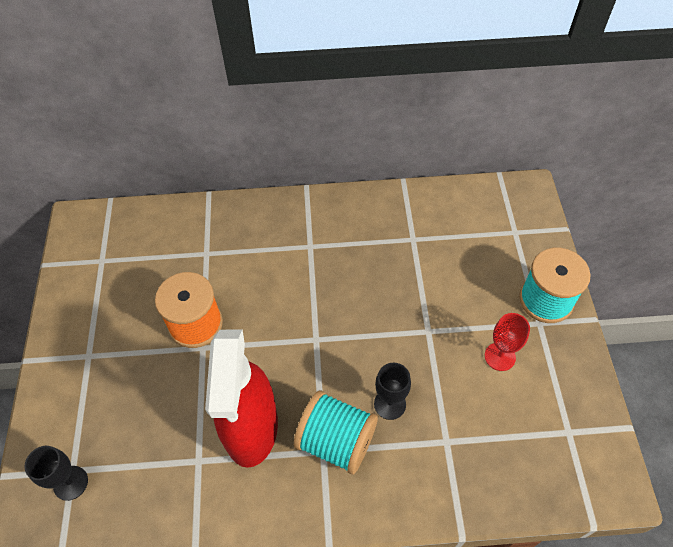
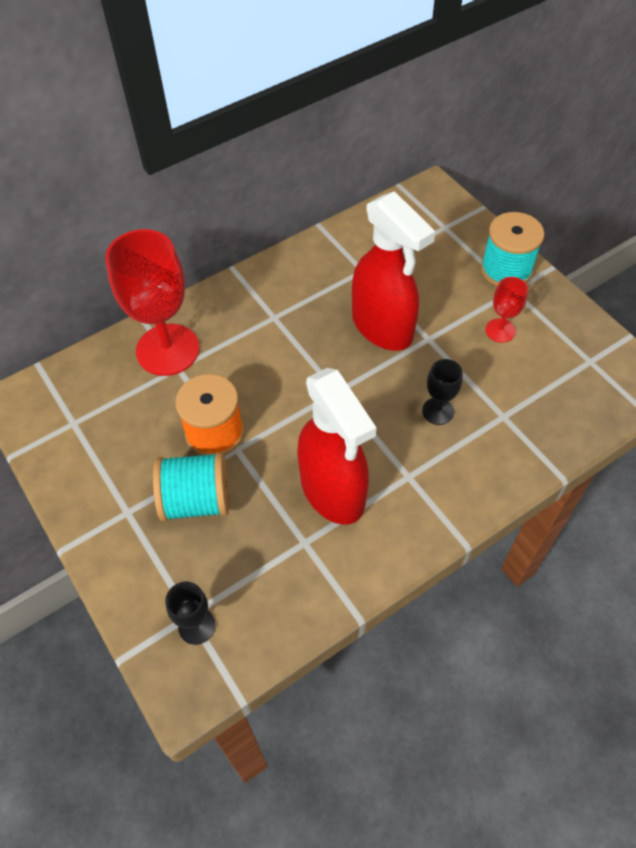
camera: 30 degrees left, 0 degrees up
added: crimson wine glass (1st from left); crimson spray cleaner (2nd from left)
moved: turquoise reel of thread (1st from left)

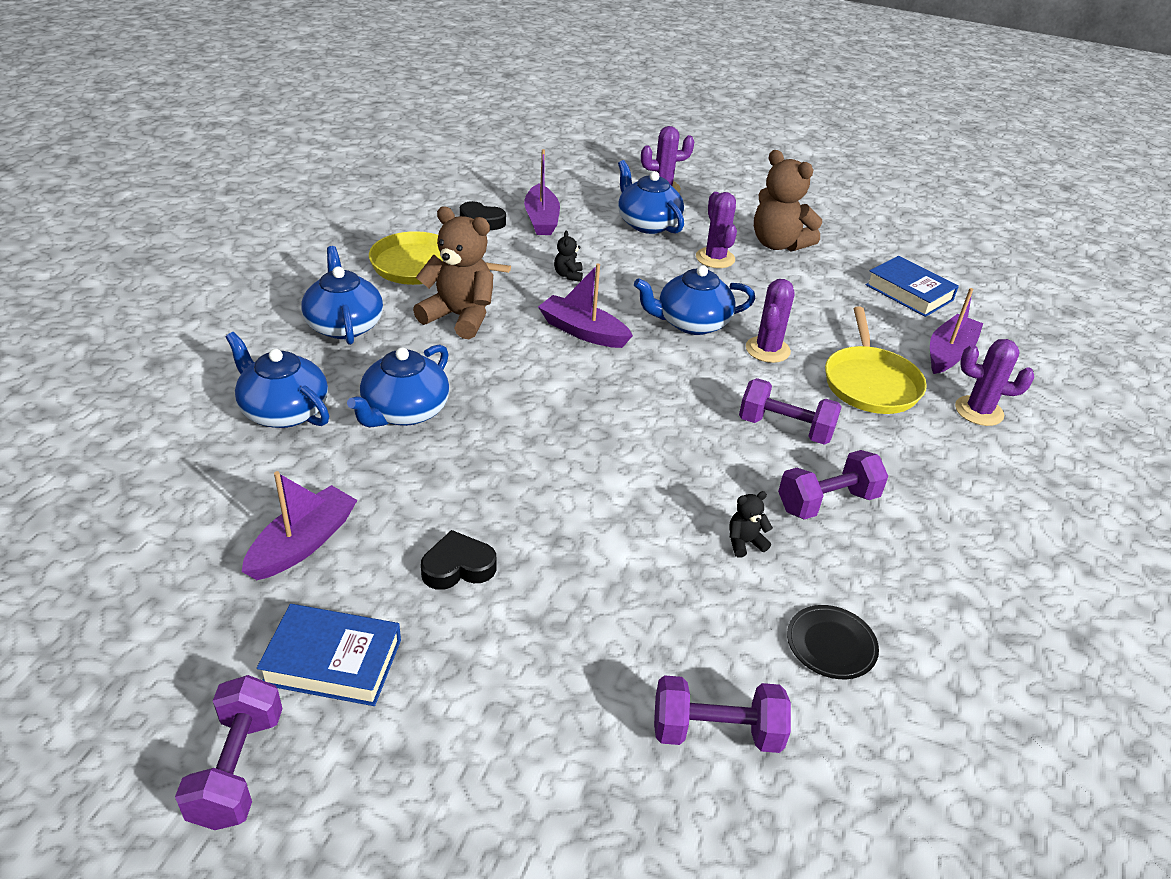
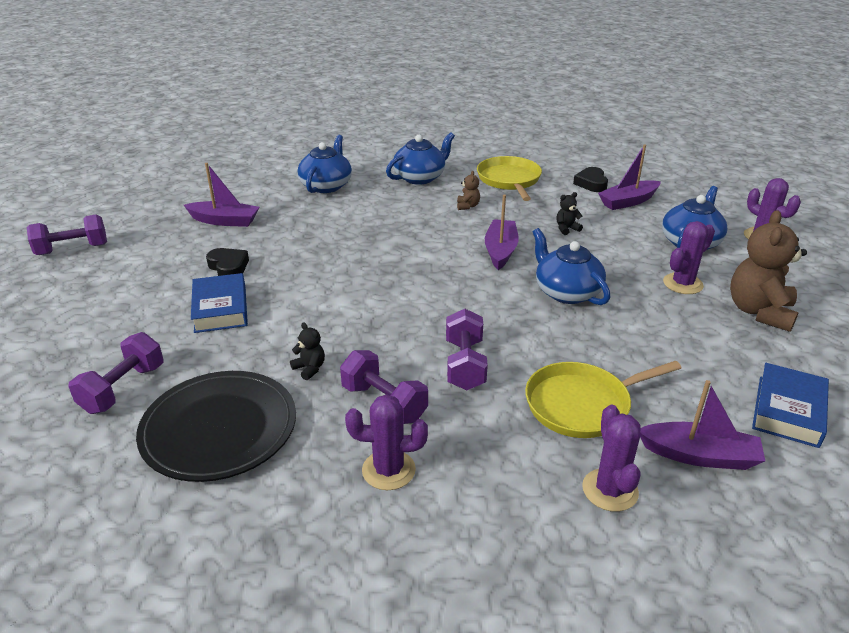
camera: 70 degrees right, 5 degrees down
removed: blue teapot (3rd from left)
moved: blue hardcover (1st from left); purple saguaro cactus (3rd from left in the first image) to purple saguaro cactus (1st from left)
turned: purple hand weight (2nd from left) 45 degrees clockwise
resized: brown teddy (1st from left) x0.44; ebony dinner plate x2.11

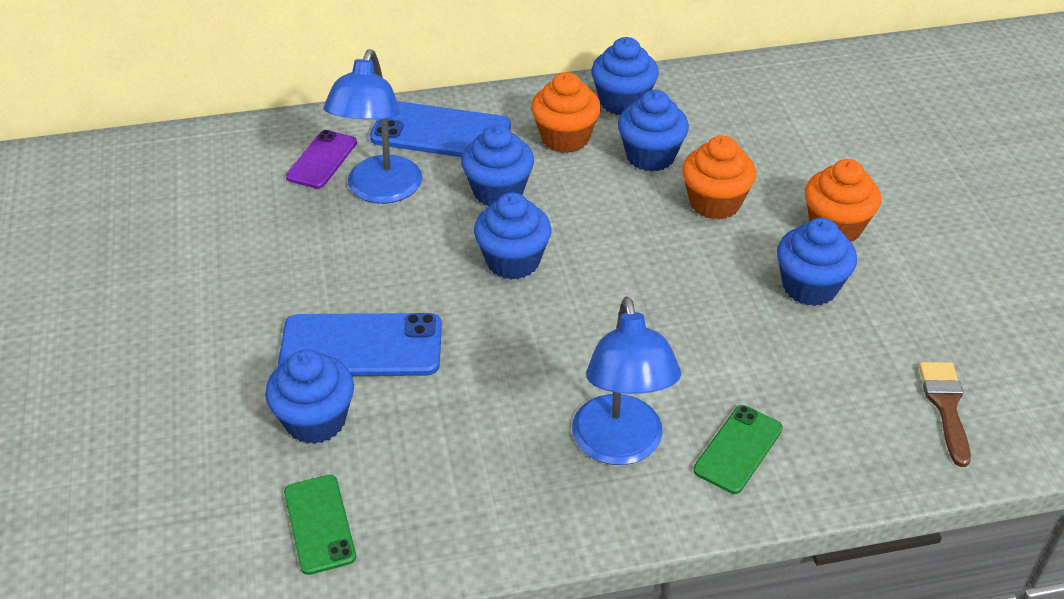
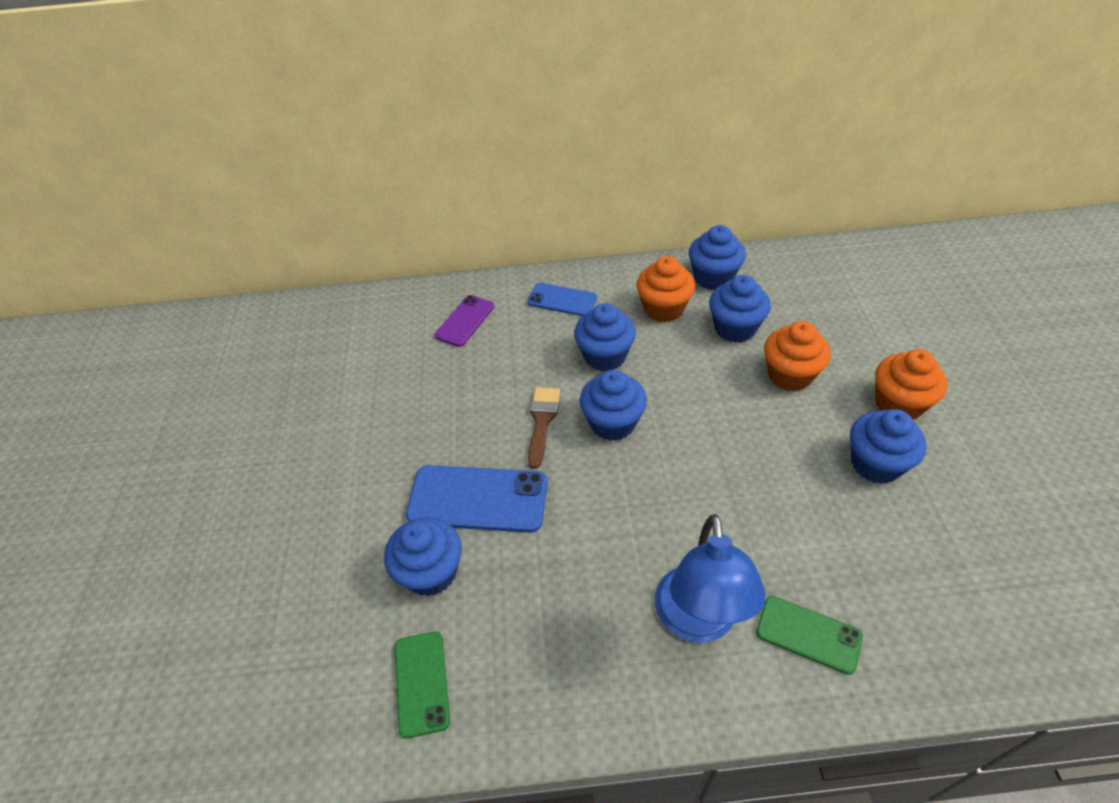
camera: 10 degrees right, 5 degrees up
removed: blue desk lamp (1st from left)
moved: brown paint brush
turned: green smartphone (2nd from left) 75 degrees clockwise
resized: blue smartphone (2nd from left) x0.61

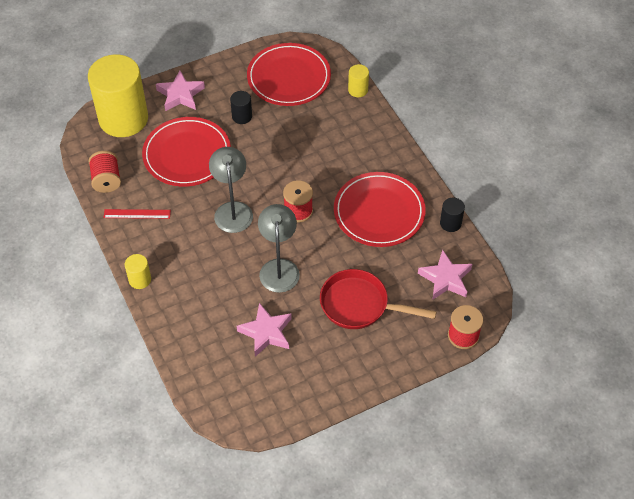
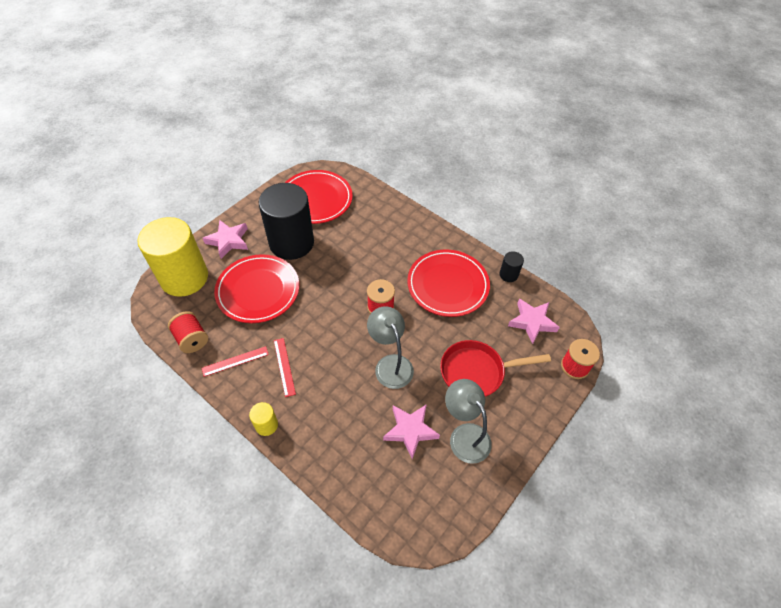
camera: 25 degrees left, 0 degrees up
removed: golden solid cylinder (3rd from left)
added: crimson measuring stick (2nd from left)
moved: gray desk lamp (1st from left in the first image) to gray desk lamp (2nd from left)
resized: ebony solid cylinder (1st from left) x2.43

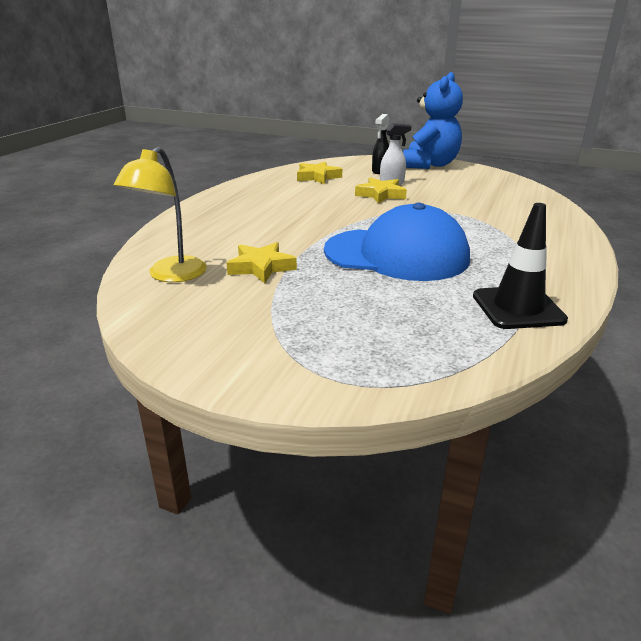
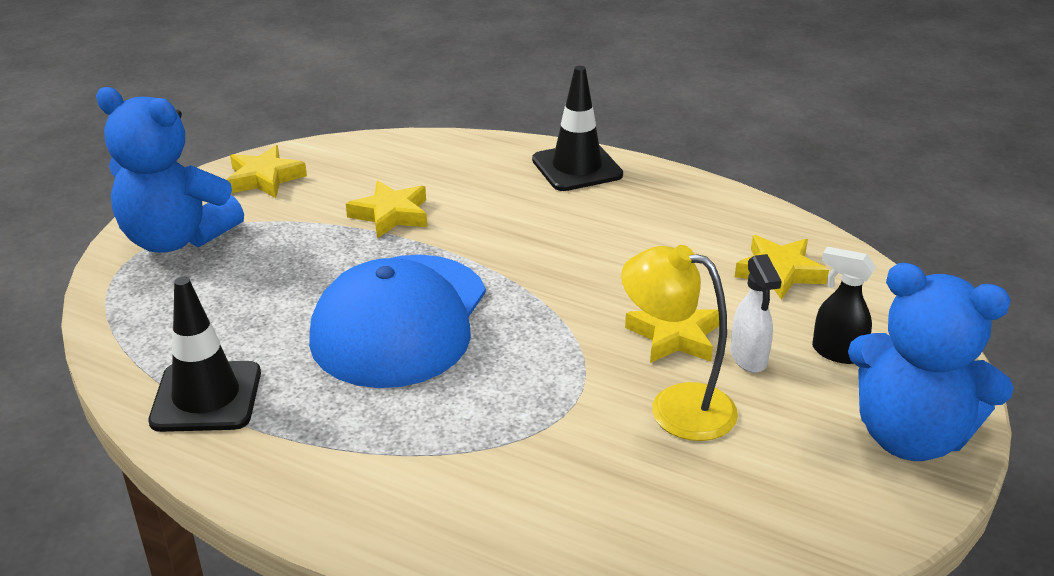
camera: 95 degrees right, 5 degrees up
added: blue teddy (1st from left); golden star shape (1st from left); ebony road cone (2nd from left)
moved: golden desk lamp

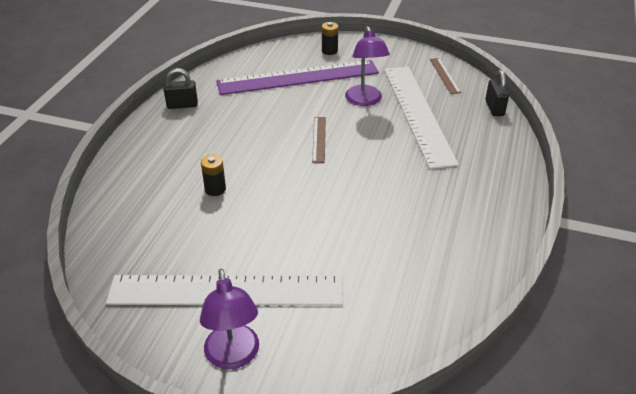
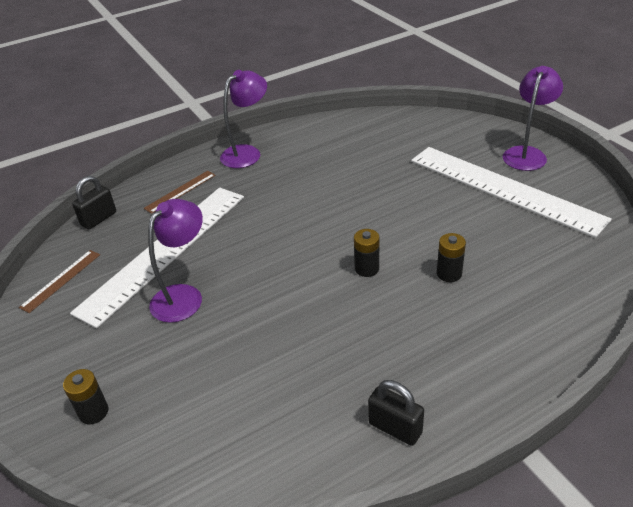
camera: 135 degrees left, 0 degrees up
removed: purple measuring stick
added: purple desk lamp (2nd from left); ebony battery (2nd from left)
moved: brown measuring stick (1st from left in the first image) to brown measuring stick (2nd from left)

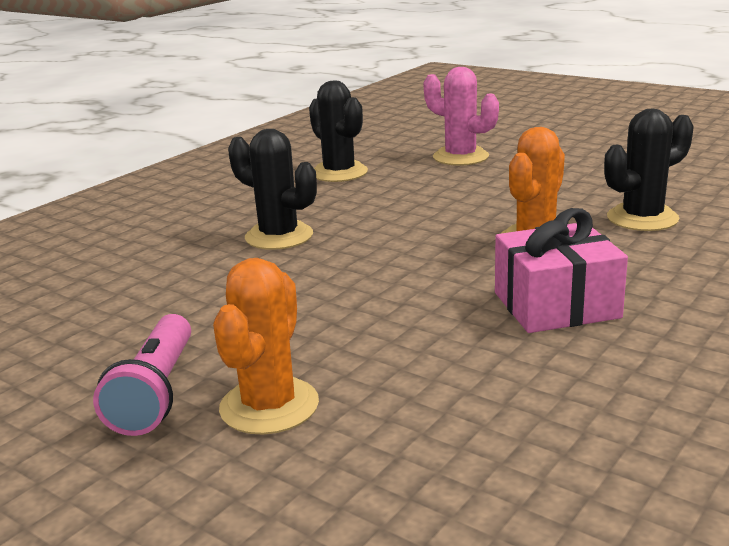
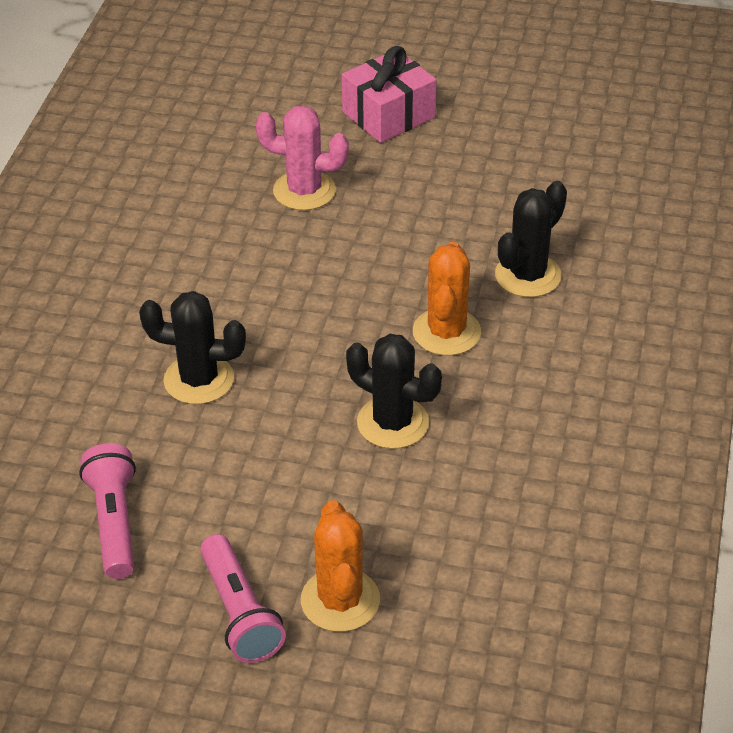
camera: 25 degrees left, 20 degrees up
added: pink flashlight (1st from left)
moved: ebony saguaro cactus (2nd from left); pink wrapped gift

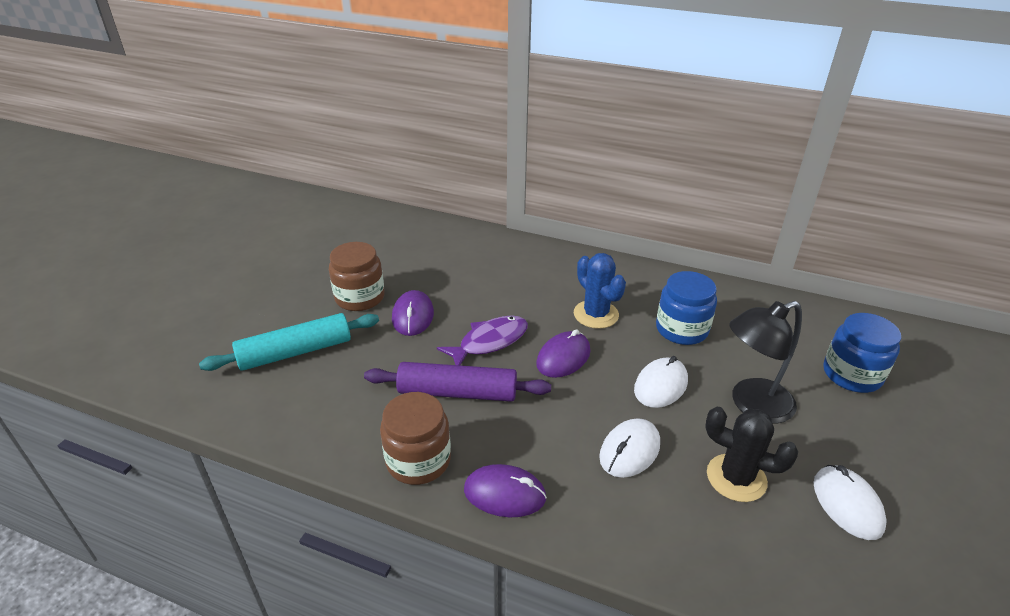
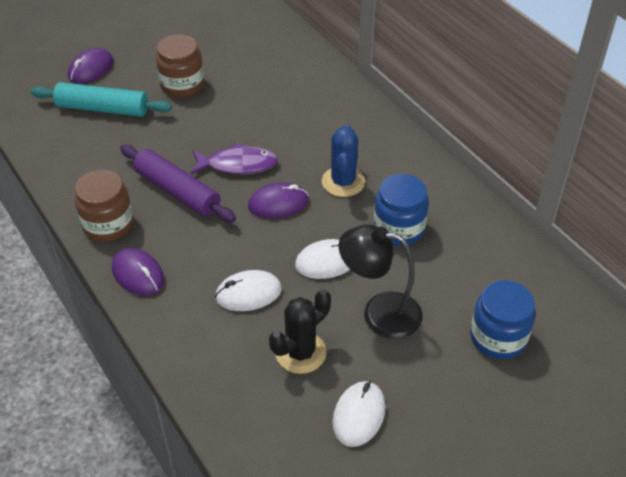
camera: 35 degrees right, 10 degrees up
moved: purple PC mouse (1st from left)
turned: ebony saguaro cactus 75 degrees clockwise

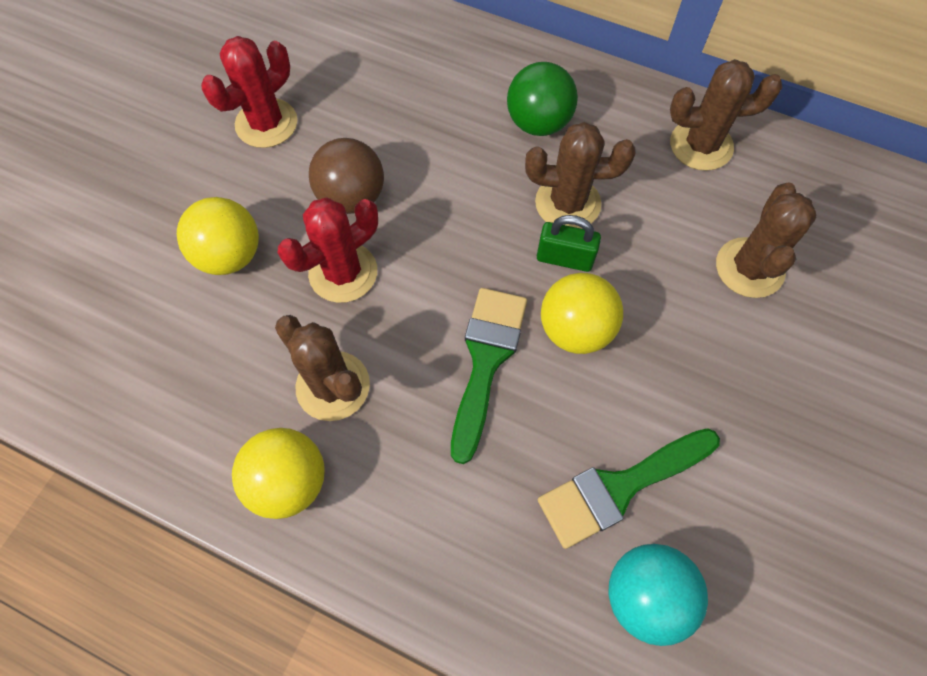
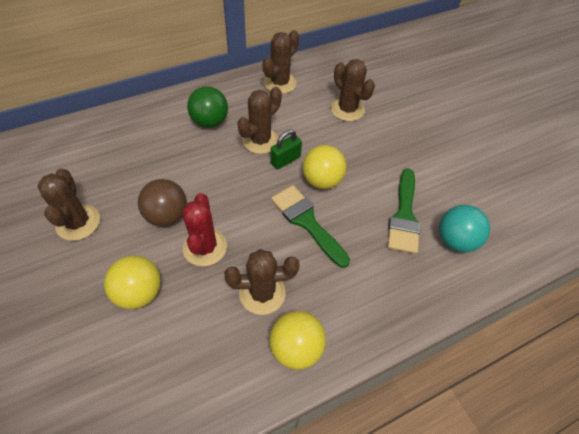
camera: 55 degrees left, 10 degrees down
recoloured: crimson saguaro cactus (1st from left) to brown saguaro cactus (1st from left)

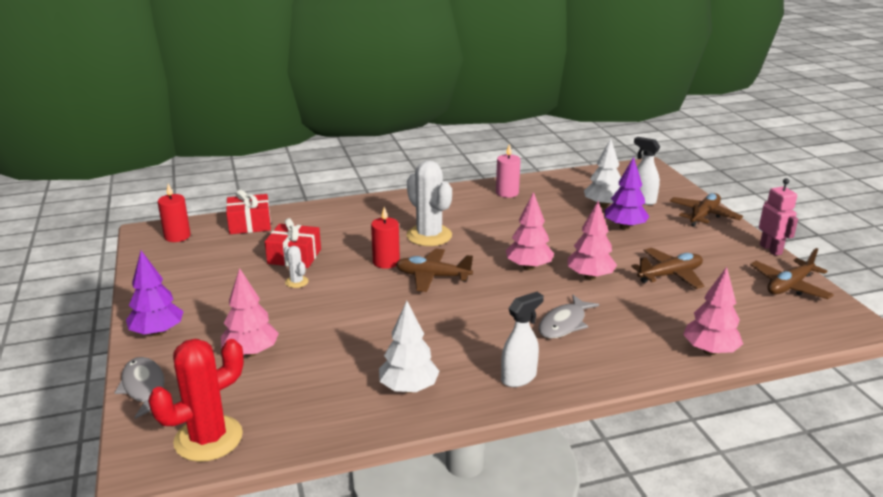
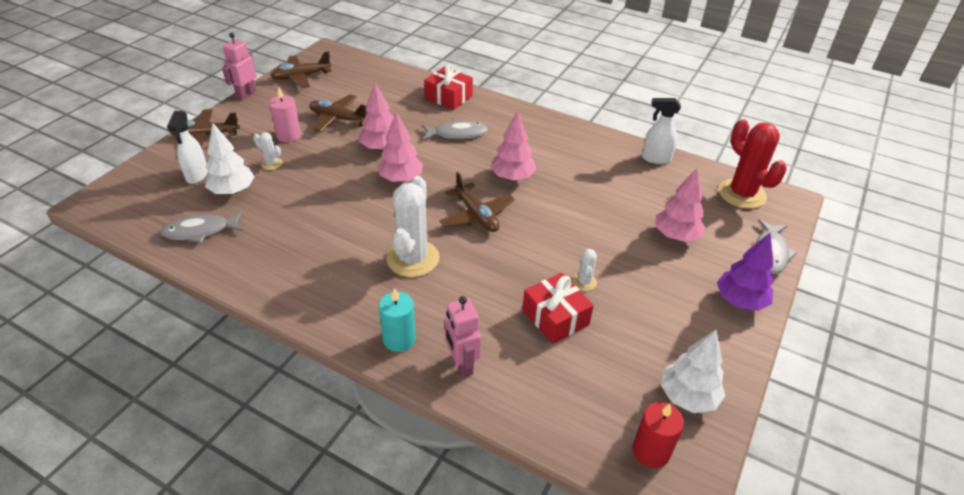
camera: 135 degrees left, 15 degrees up
removed: crimson pillar candle (2nd from left)
added: gray toy fish (1st from left); turquoise pillar candle; pink robot figure (2nd from left)
moved: crimson wrapped gift (1st from left); snow-white toy tree (1st from left in the first image) to snow-white toy tree (2nd from left); pink pillar candle; snow-white spray cleaner (1st from left in the first image) to snow-white spray cleaner (2nd from left); pink toy tree (4th from left in the first image) to pink toy tree (3rd from left)
replaced: purple toy tree (2nd from left) to snow-white saguaro cactus (1st from left)
turned: crimson saguaro cactus 60 degrees clockwise; brown toy plane (4th from left in the first image) 150 degrees clockwise

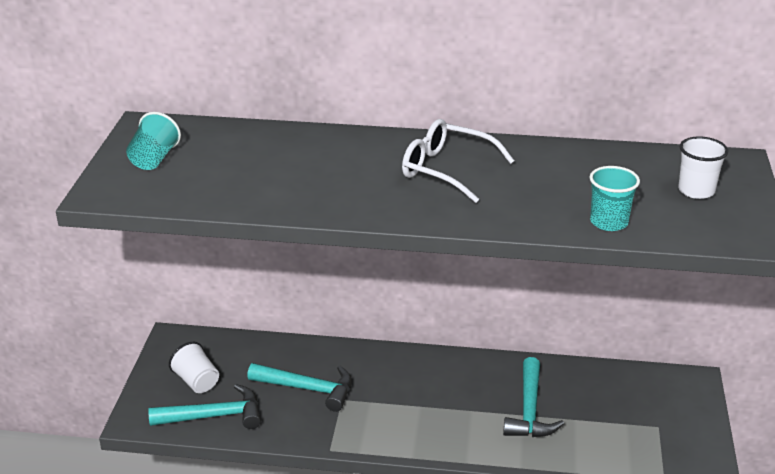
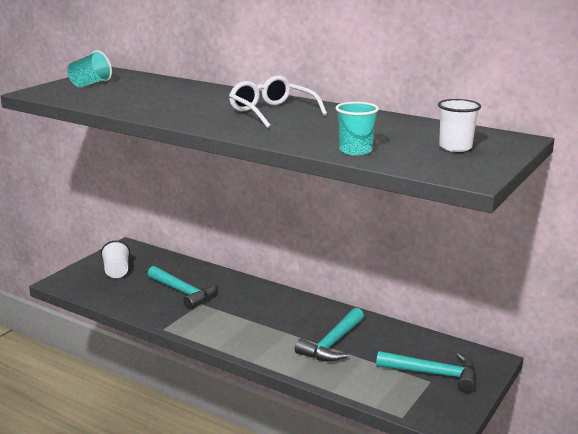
camera: 25 degrees right, 10 degrees down
moved: turquoise claw hammer (1st from left in the first image) to turquoise claw hammer (3rd from left)

